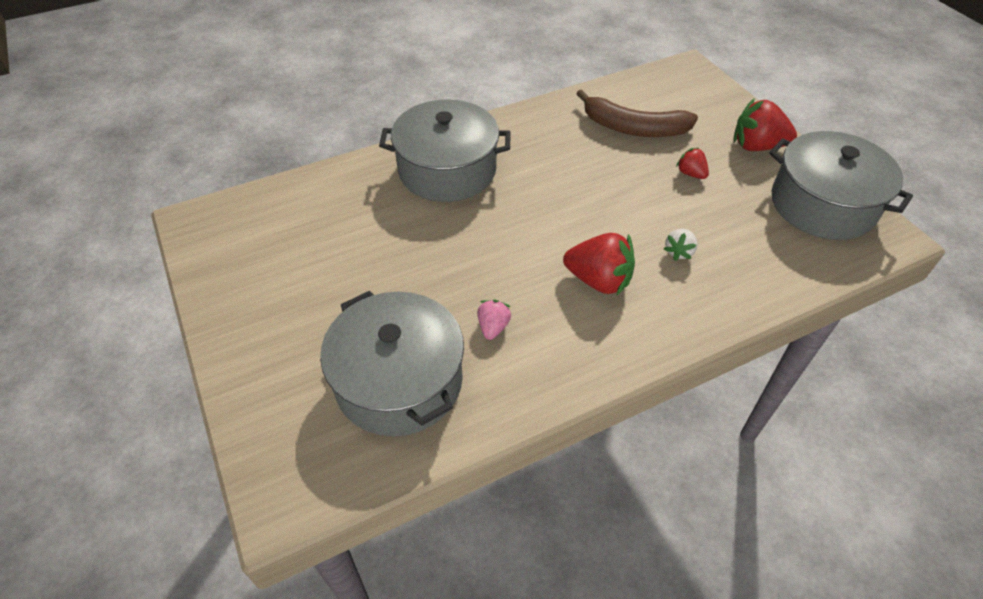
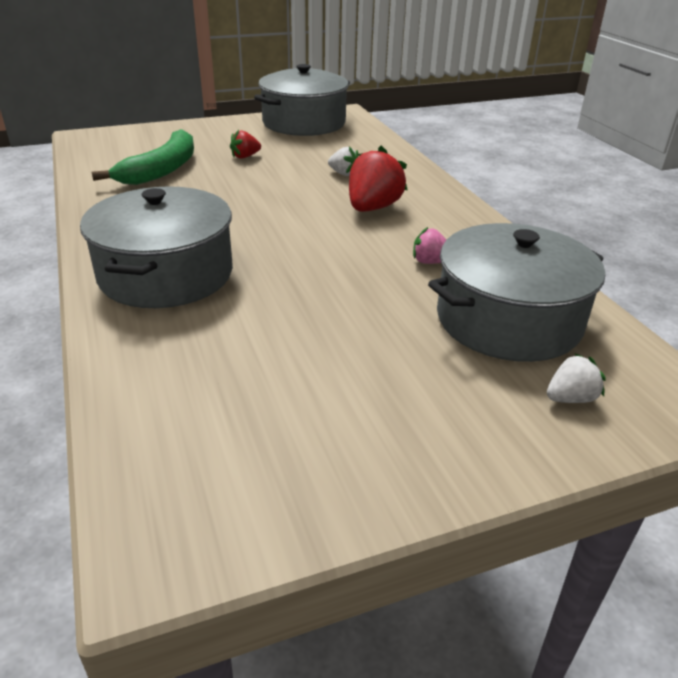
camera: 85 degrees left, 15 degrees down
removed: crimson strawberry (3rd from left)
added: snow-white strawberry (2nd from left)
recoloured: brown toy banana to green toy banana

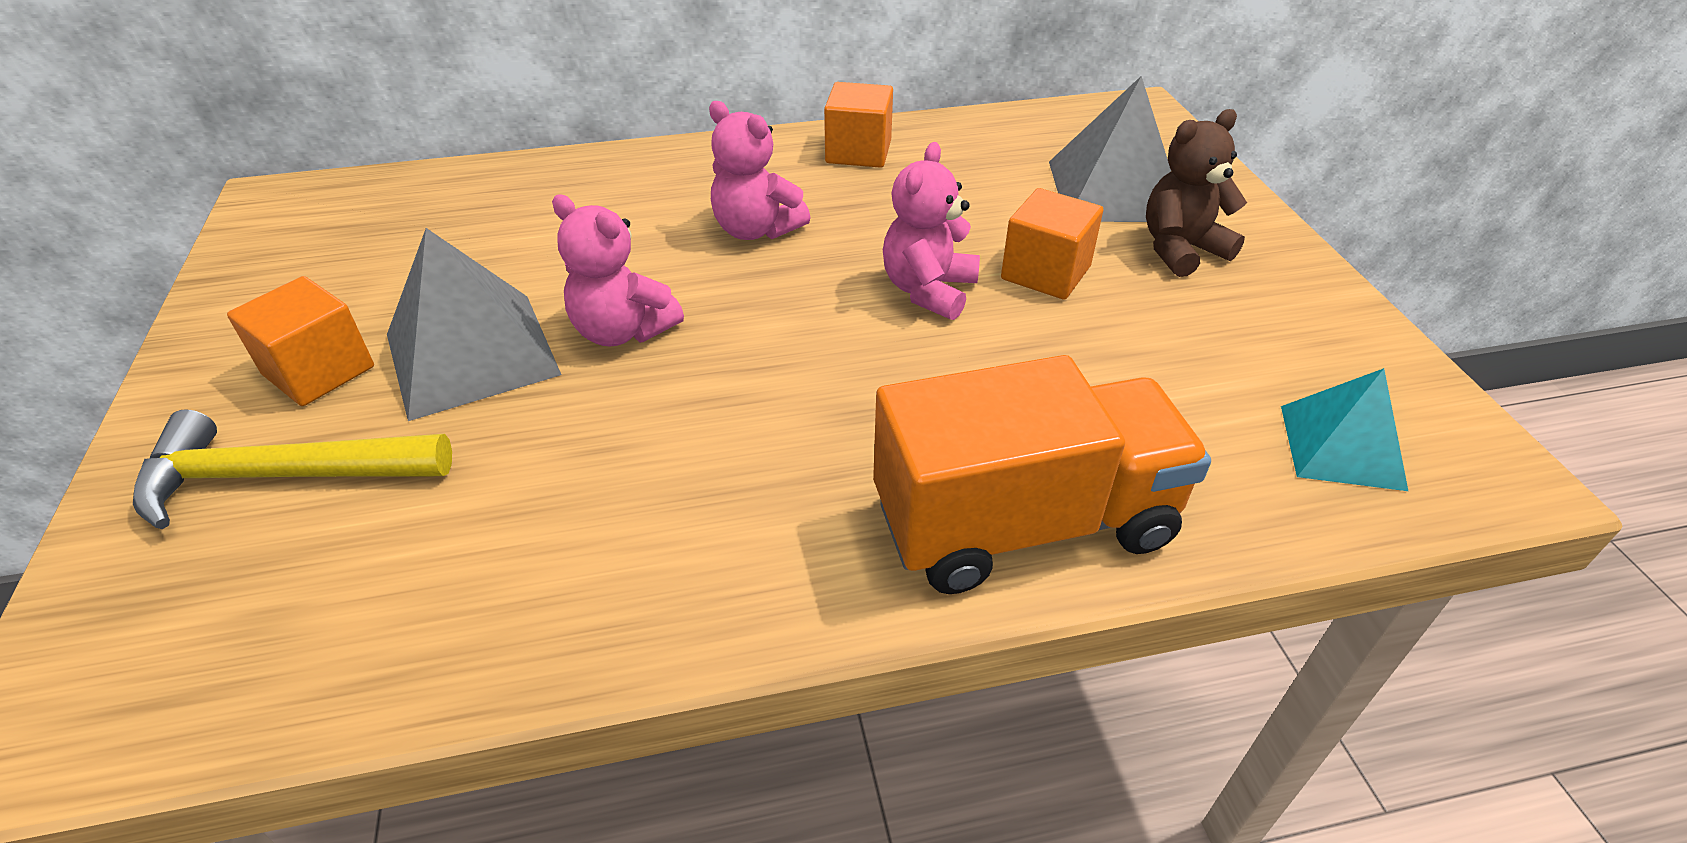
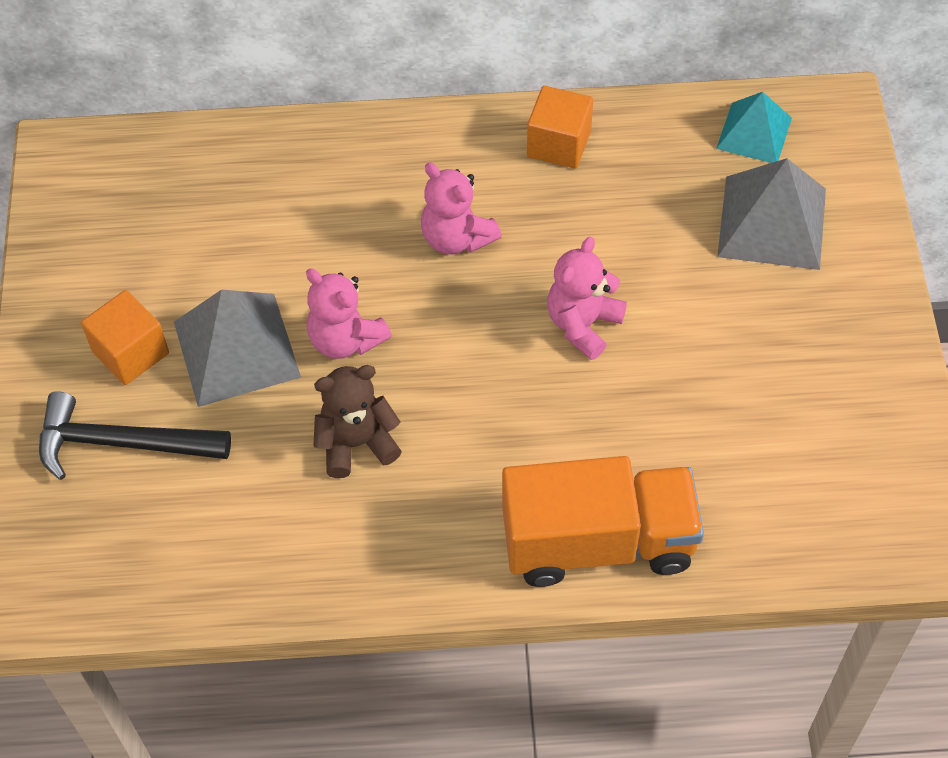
camera: 10 degrees right, 15 degrees up
removed: orange-coloured block (3rd from left)
moved: brown teddy; turquoise pyramid shape
recoloured: golden claw hammer to ebony claw hammer

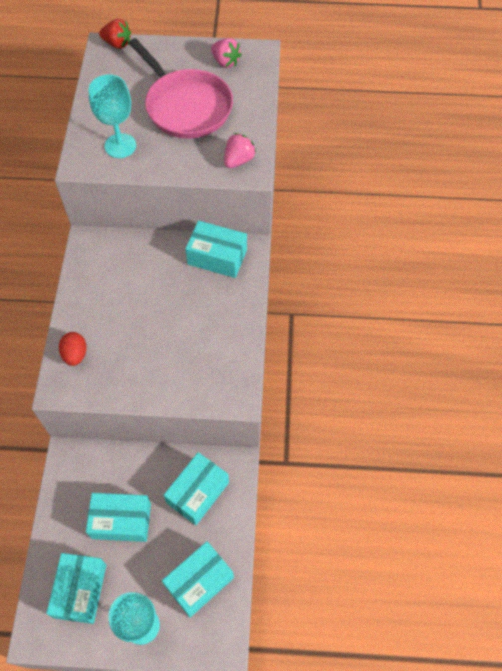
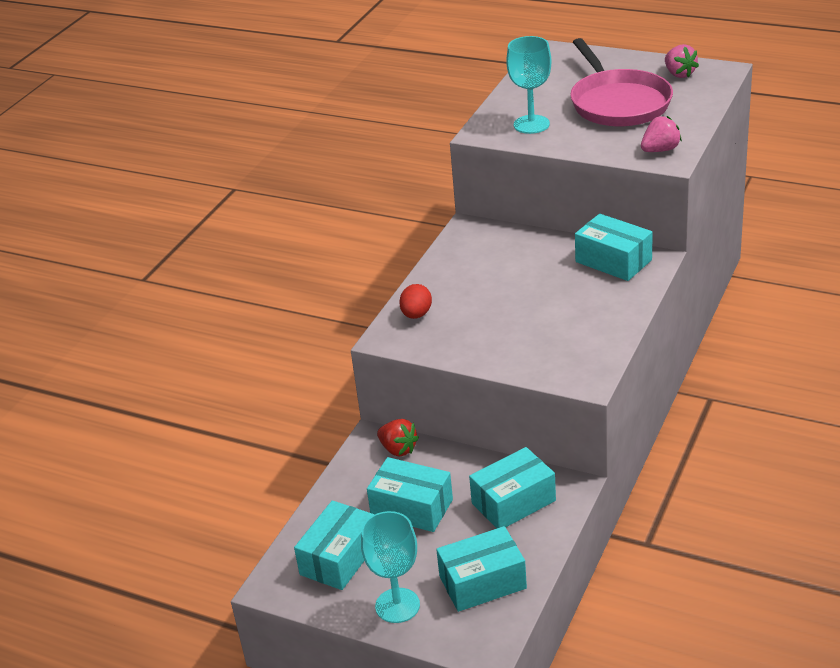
camera: 25 degrees right, 25 degrees down
moved: crimson strawberry

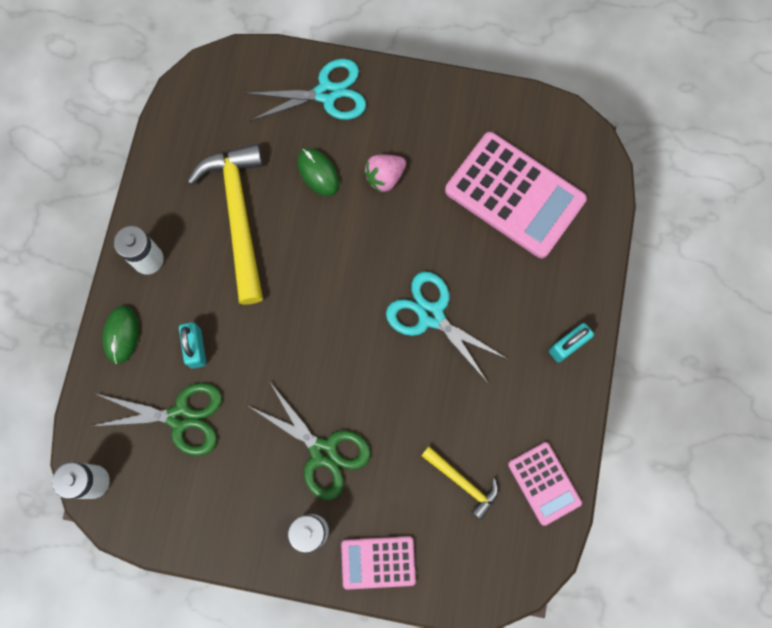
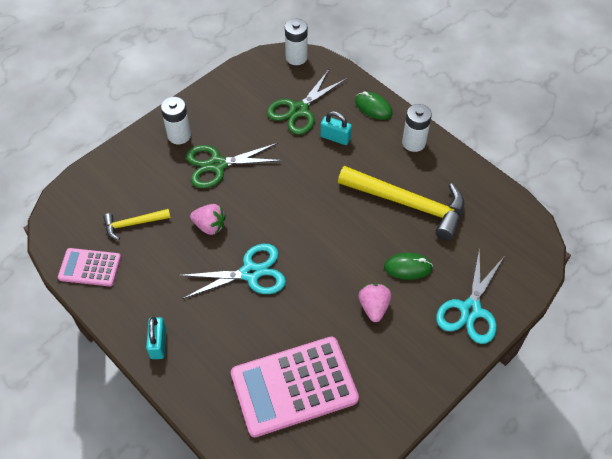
camera: 125 degrees right, 20 degrees down
removed: pink pocket calculator (1st from left)
added: pink strawberry (1st from left)

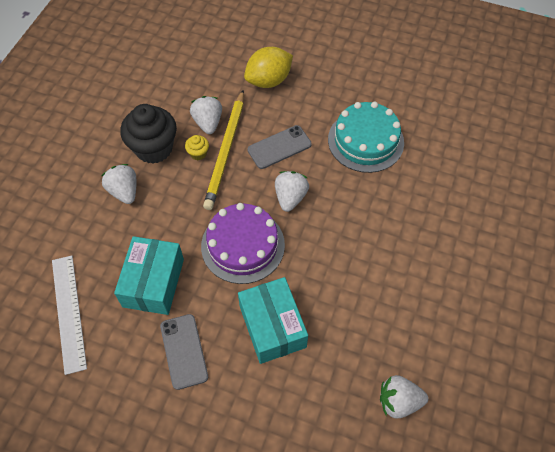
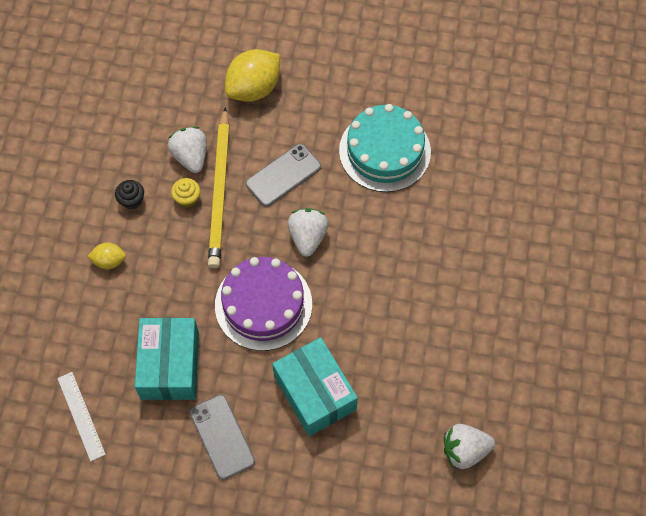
camera: 10 degrees left, 5 degrees up
replaced: snow-white strawberry (1st from left) to golden toy lemon (1st from left)
resized: snow-white measuring stick x0.66; ebony fairy cake x0.44

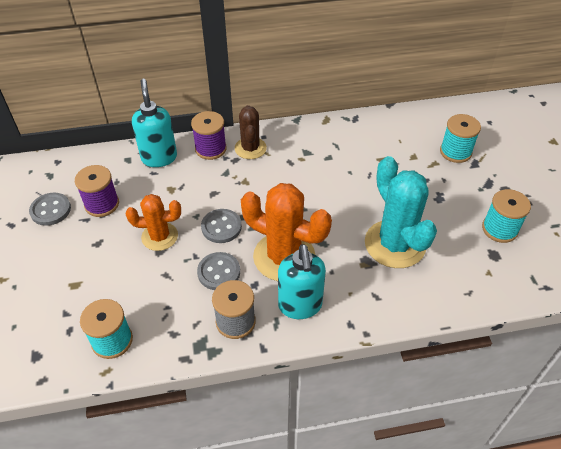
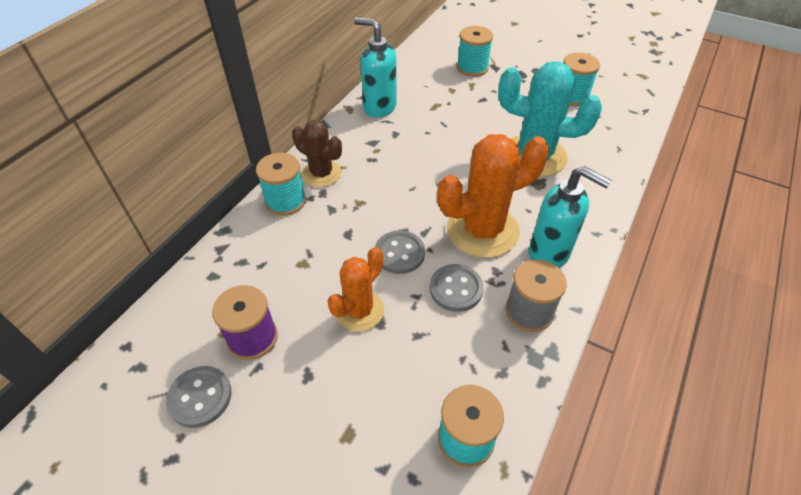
camera: 50 degrees left, 0 degrees up
moved: turquoise soap dispenser (1st from left)
recoloured: purple reel of thread (2nd from left) to turquoise reel of thread (1st from left)

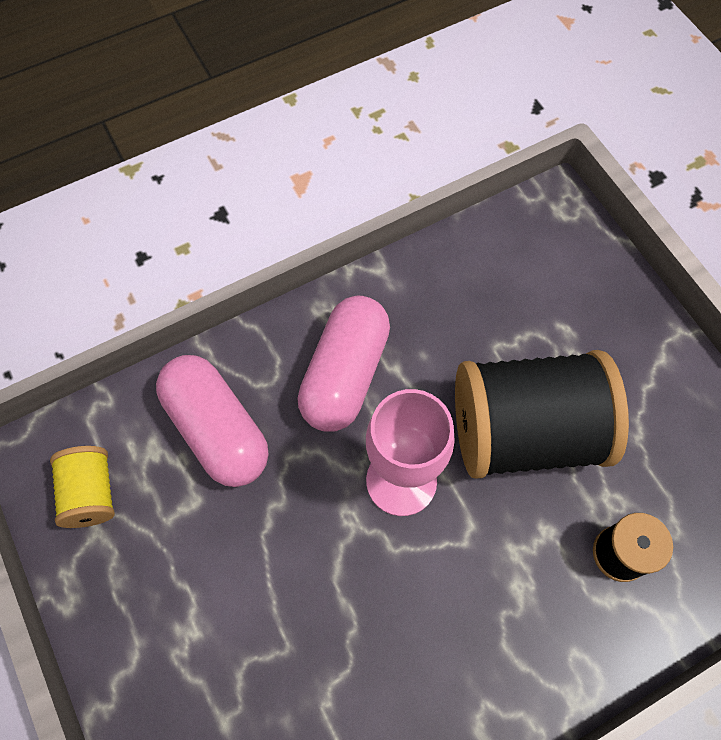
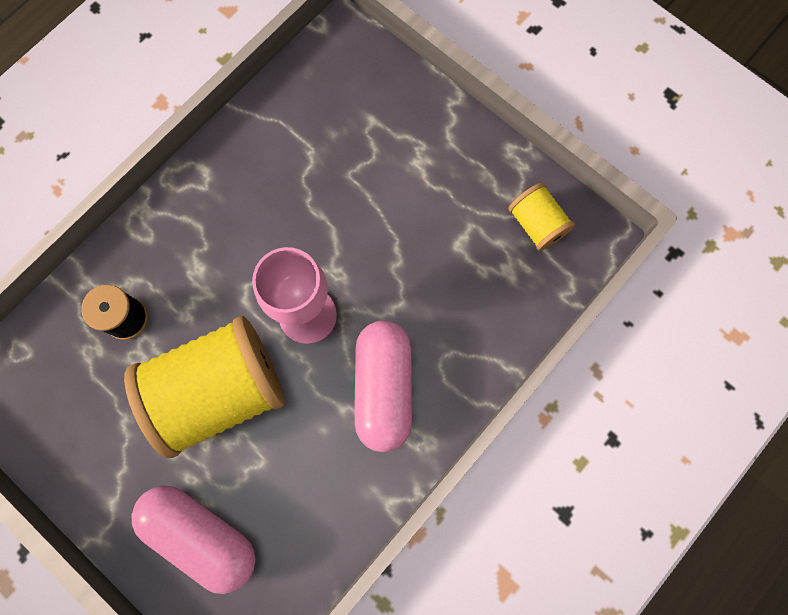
camera: 160 degrees right, 10 degrees up
moved: pink pill (1st from left)
recoloured: ebony reel of thread (1st from left) to golden reel of thread (1st from left)

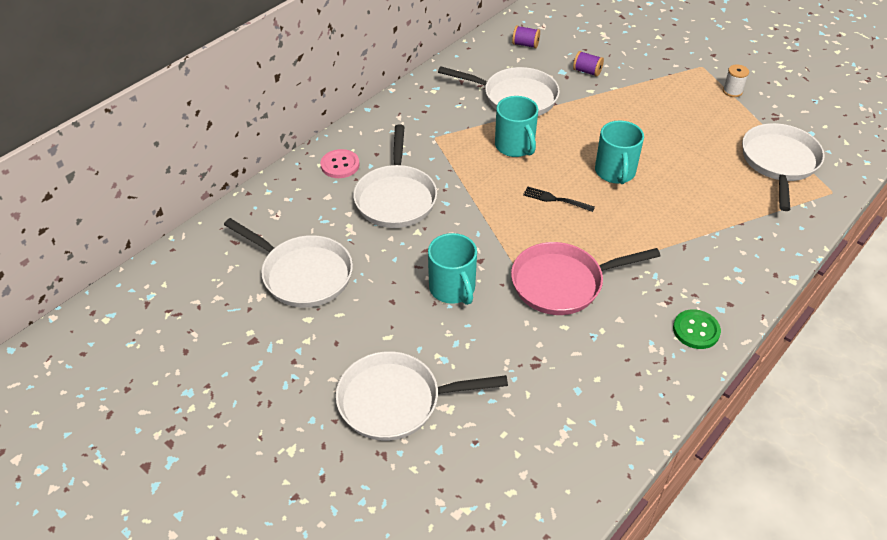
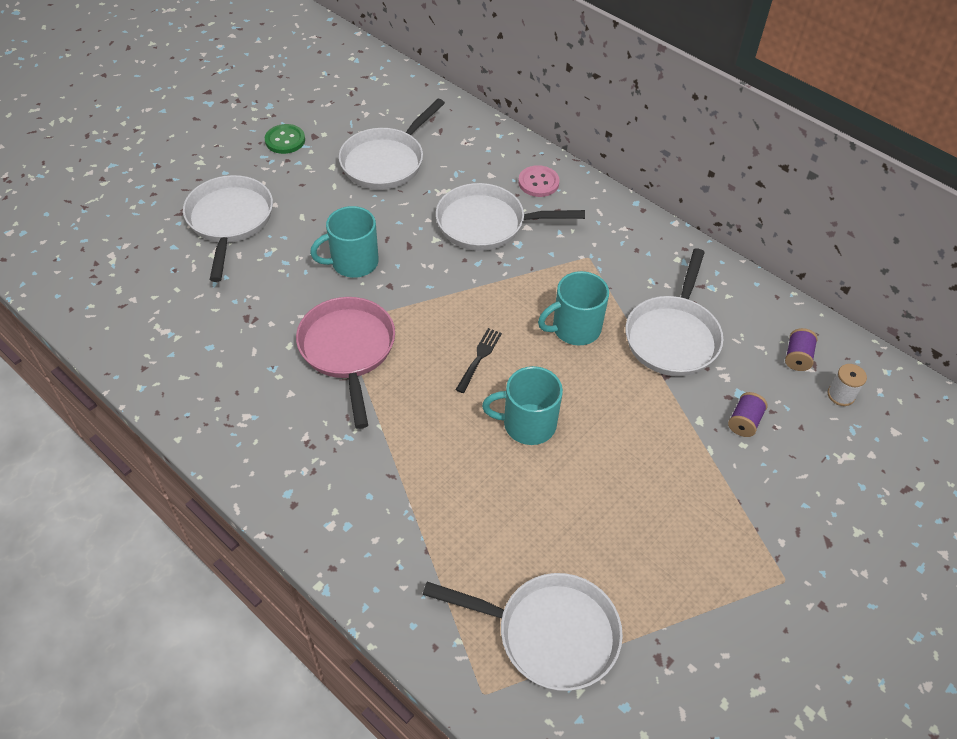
camera: 90 degrees right, 5 degrees up
moved: green sewing button; snow-white reel of thread

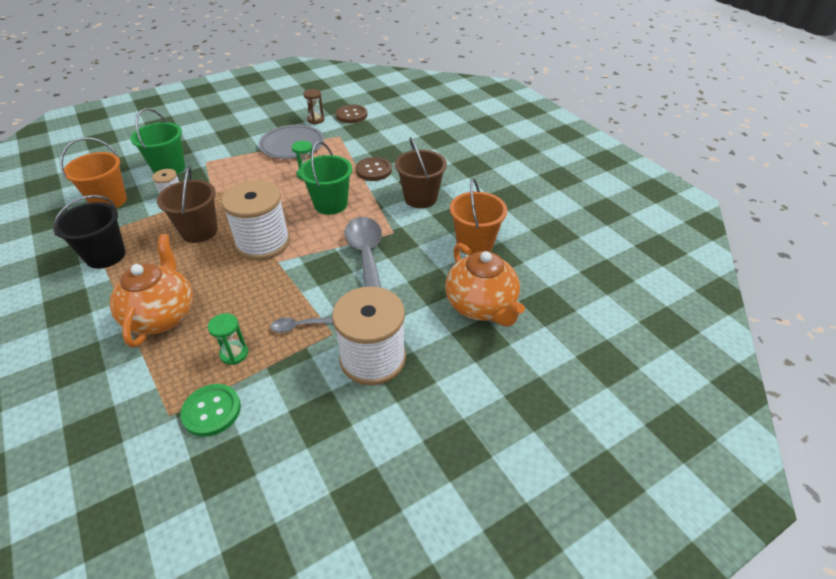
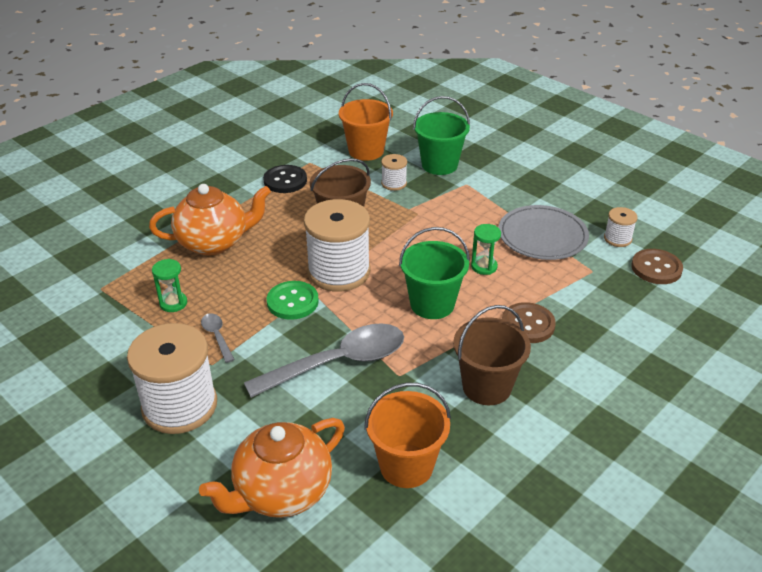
camera: 75 degrees right, 5 degrees down
moved: green sewing button
replaced: ebony bucket to ebony sewing button; brown hourglass to snow-white reel of thread (4th from left)

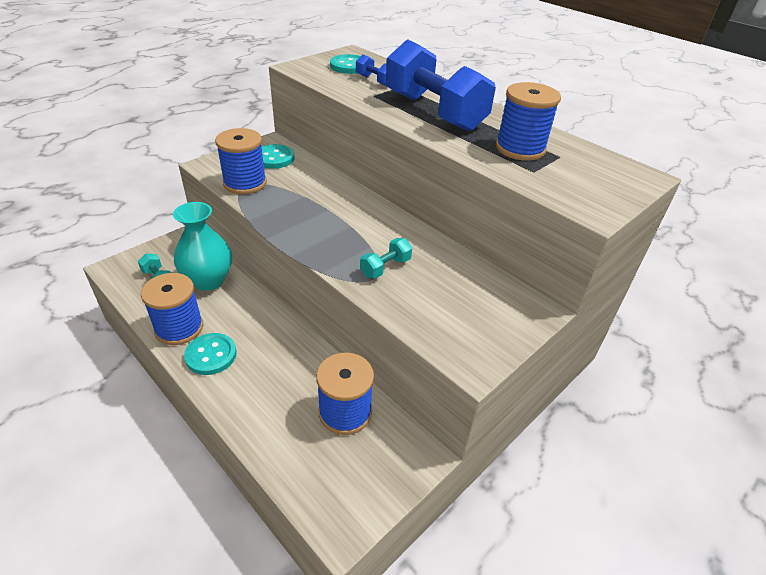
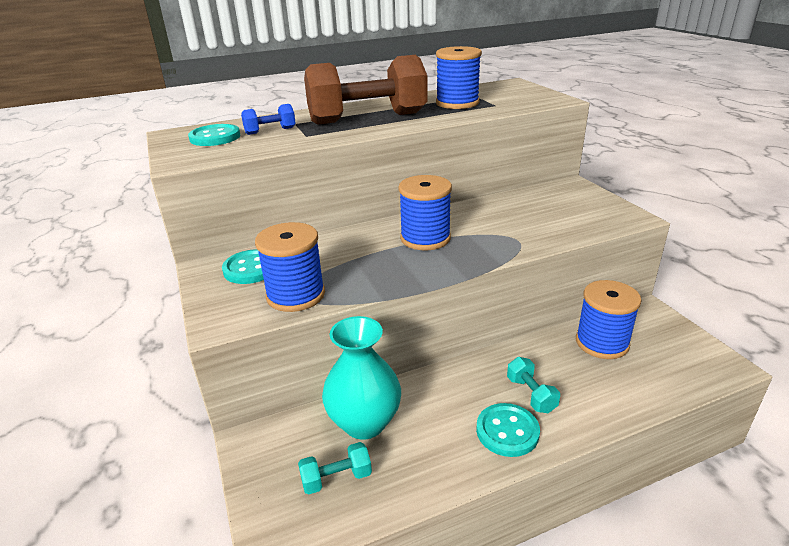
camera: 65 degrees left, 10 degrees down
moved: blue reel of thread (1st from left in the first image) to blue reel of thread (2nd from left); turquoise hand weight (2nd from left)
recoloured: blue hand weight (2nd from left) to brown hand weight

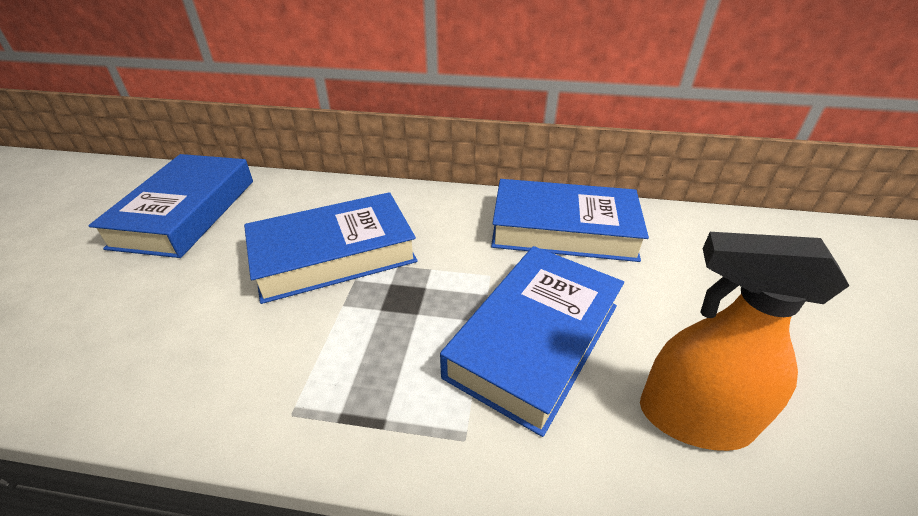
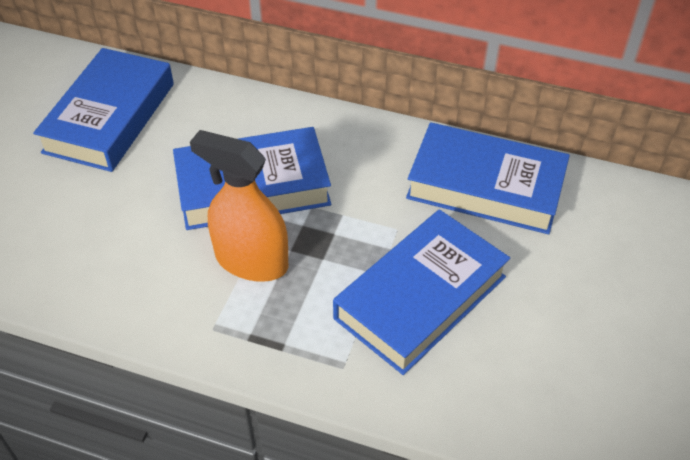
camera: 10 degrees right, 10 degrees up
moved: orange-coloured spray cleaner

